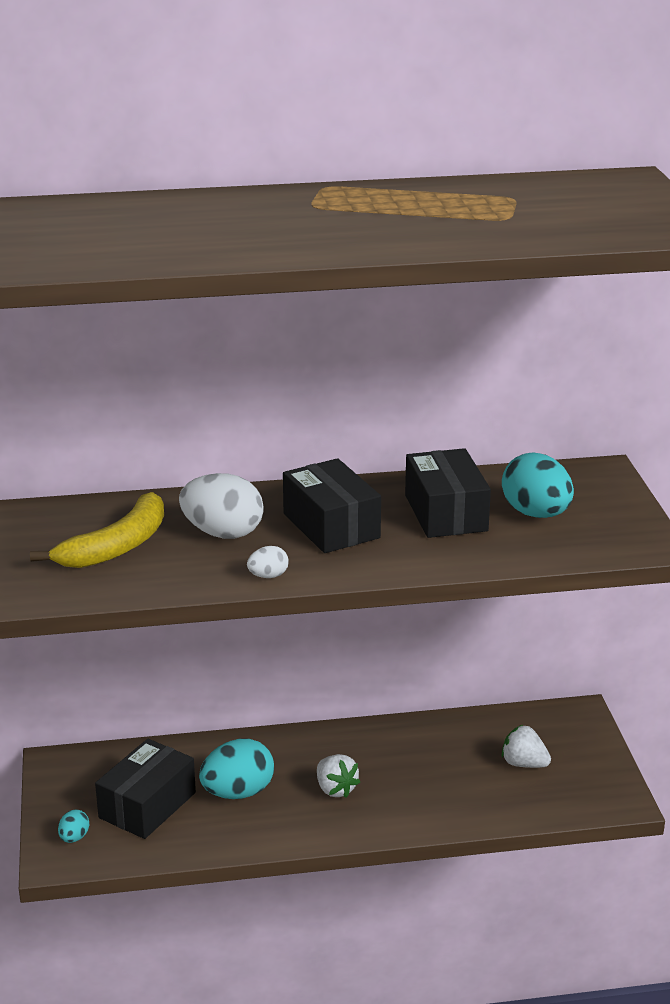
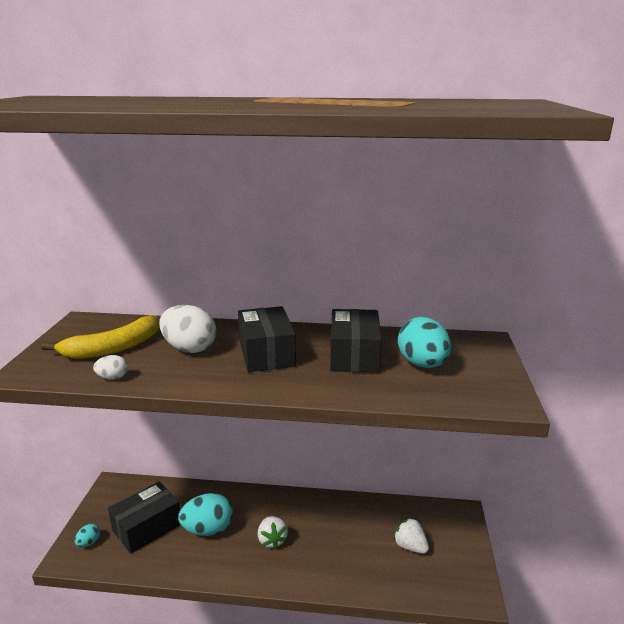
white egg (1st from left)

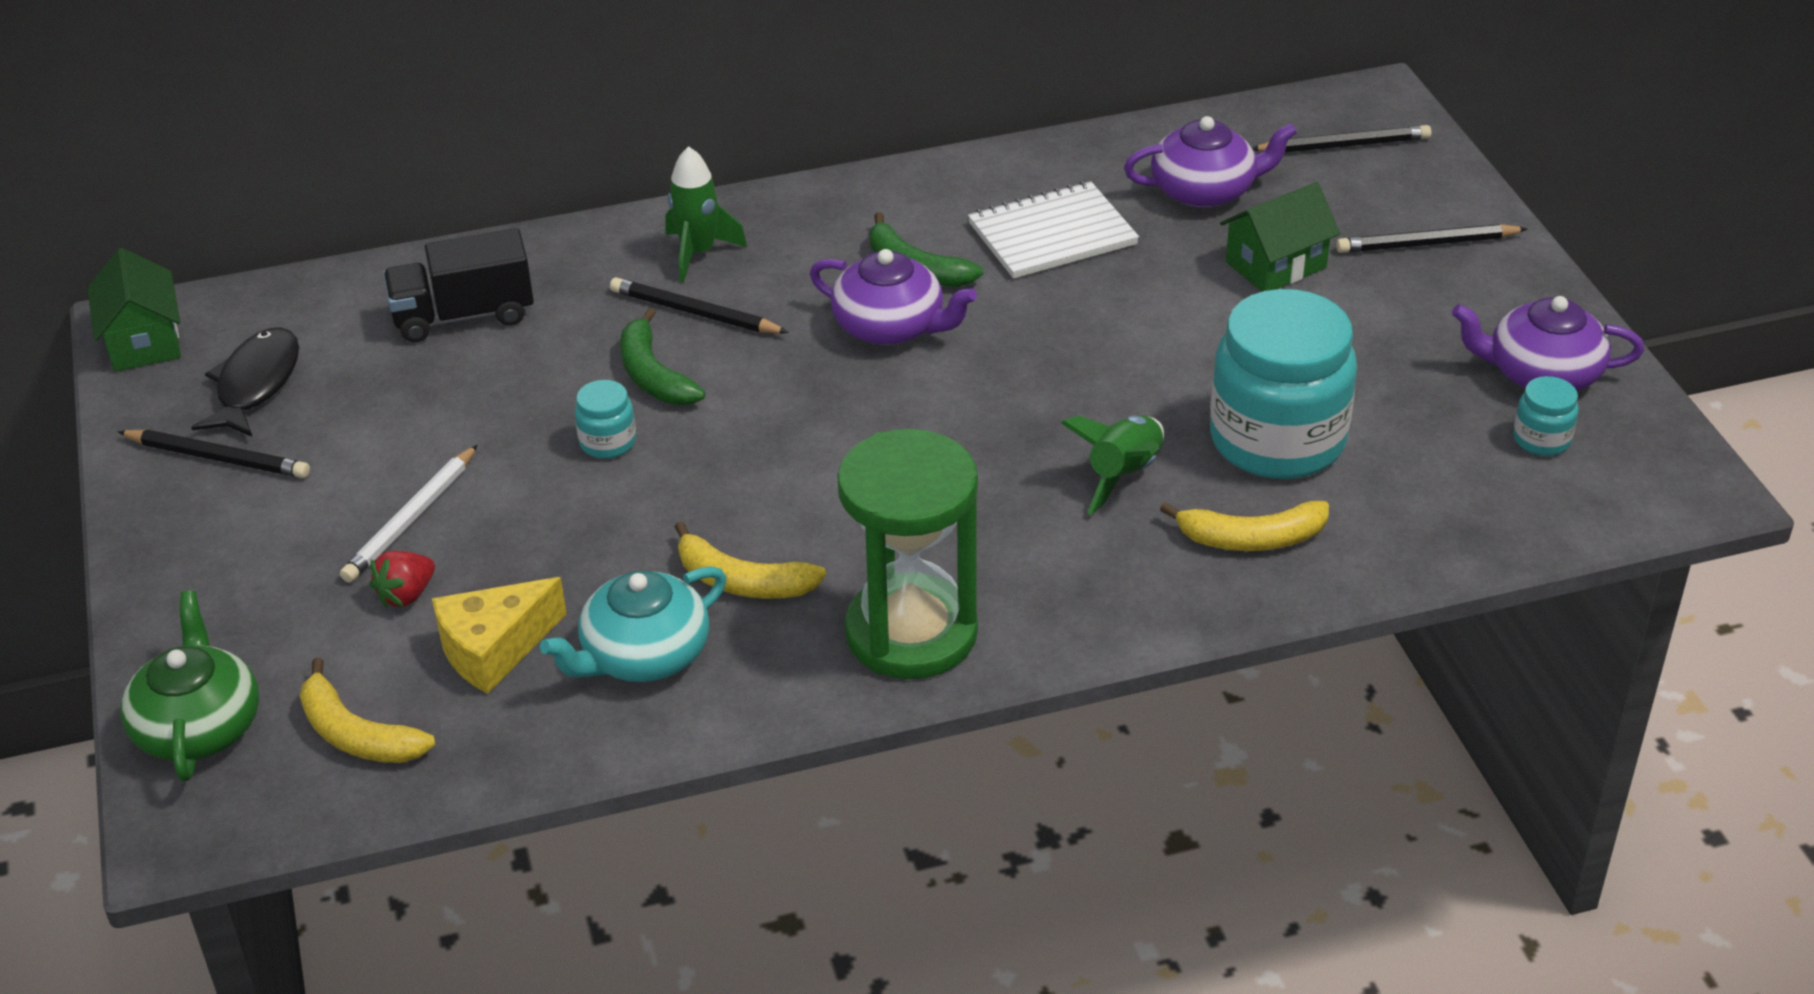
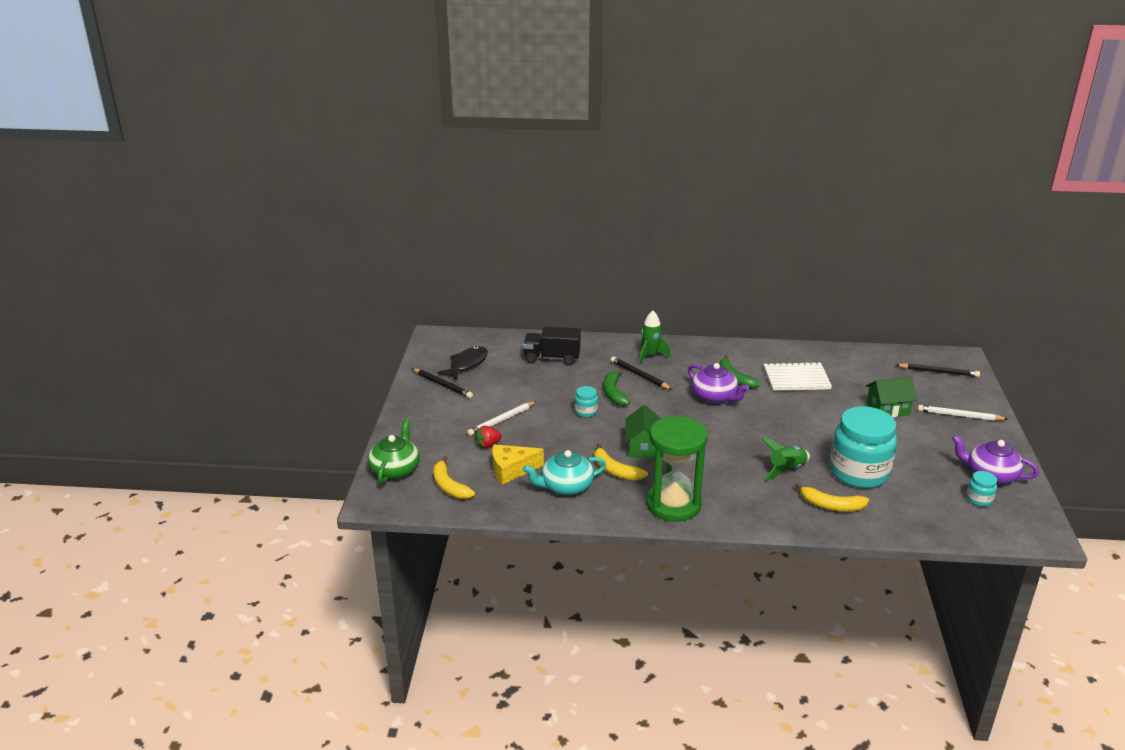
purple teapot (2nd from left in the first image); green house (1st from left); white pencil (2nd from left)

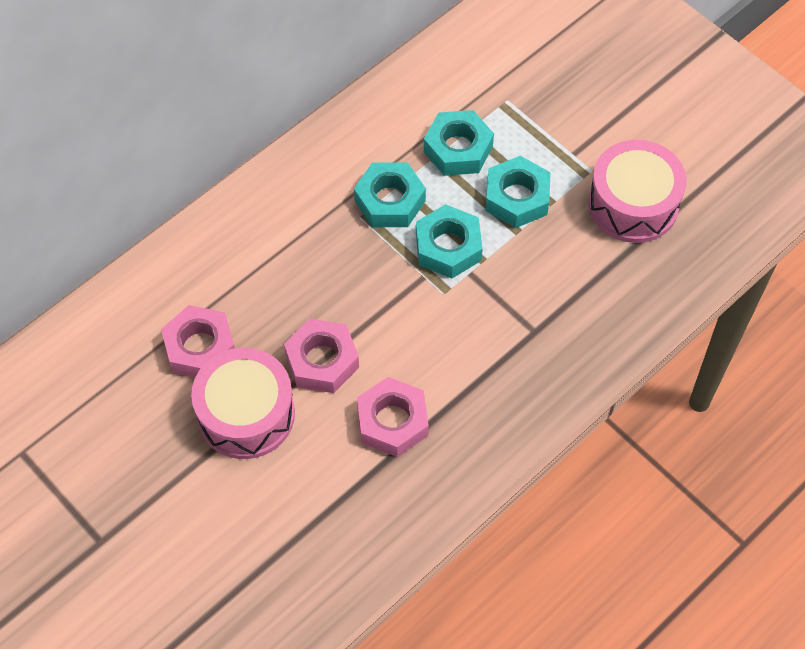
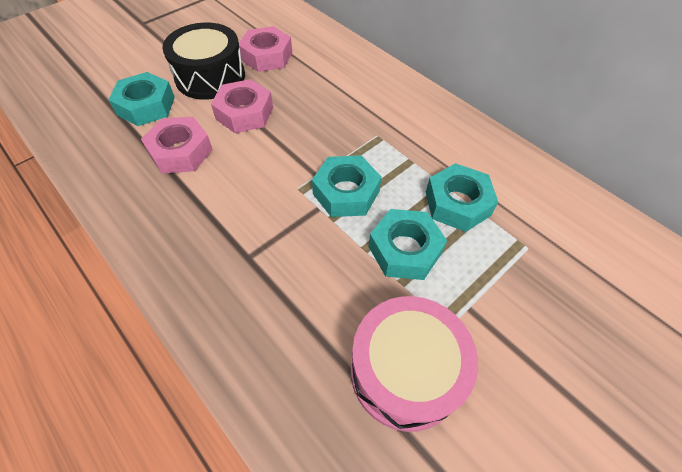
turquoise nut (1st from left); black drum

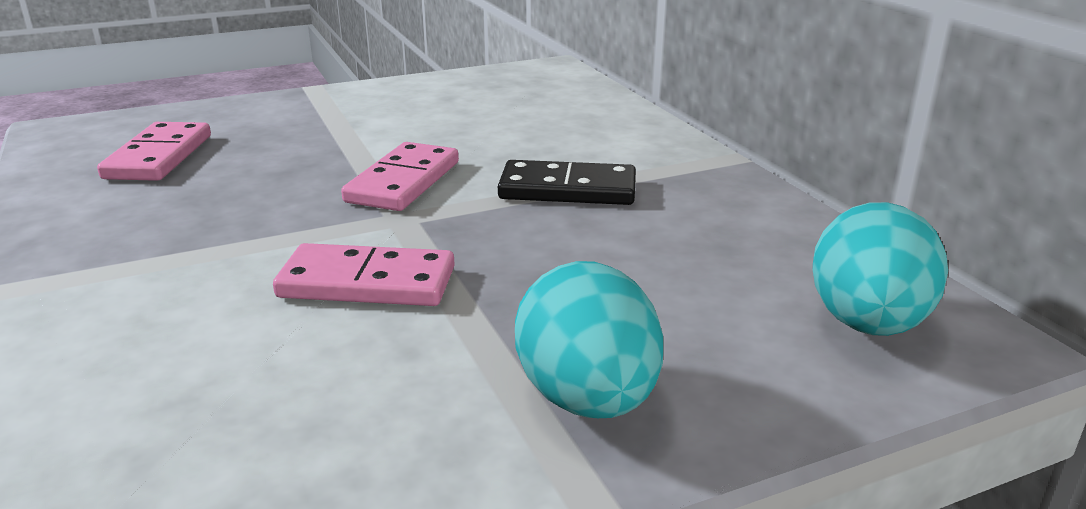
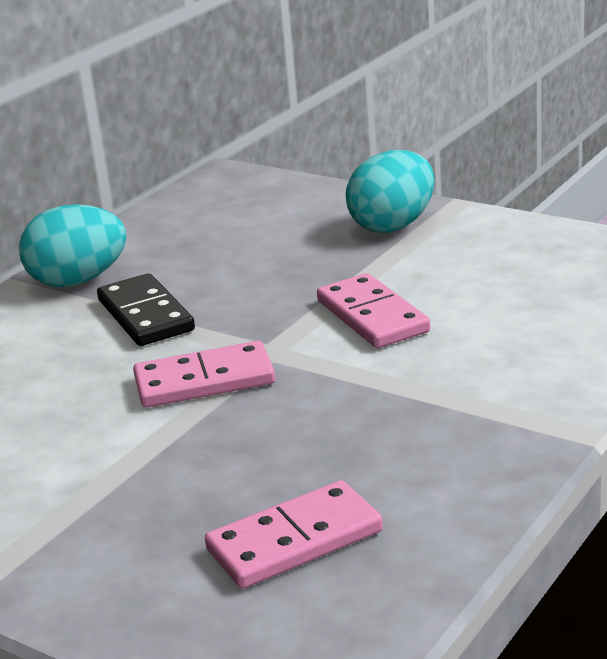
turquoise egg (1st from left)

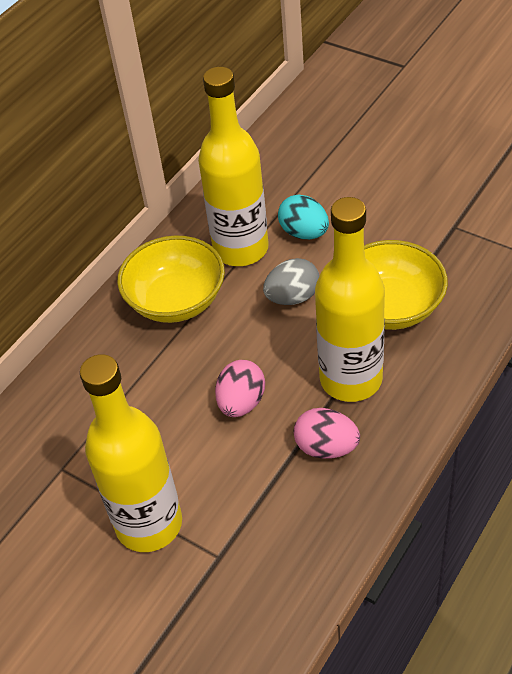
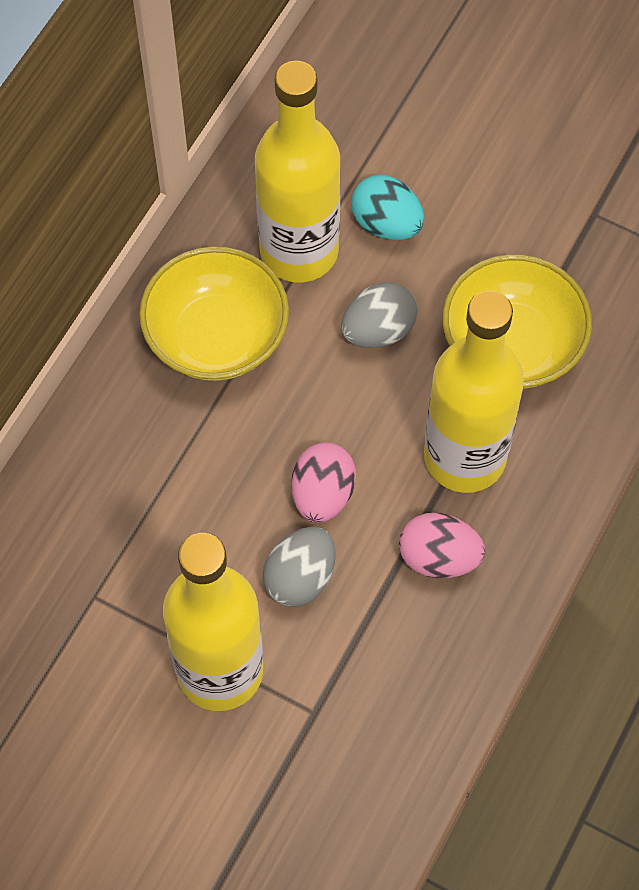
grey egg (1st from left)

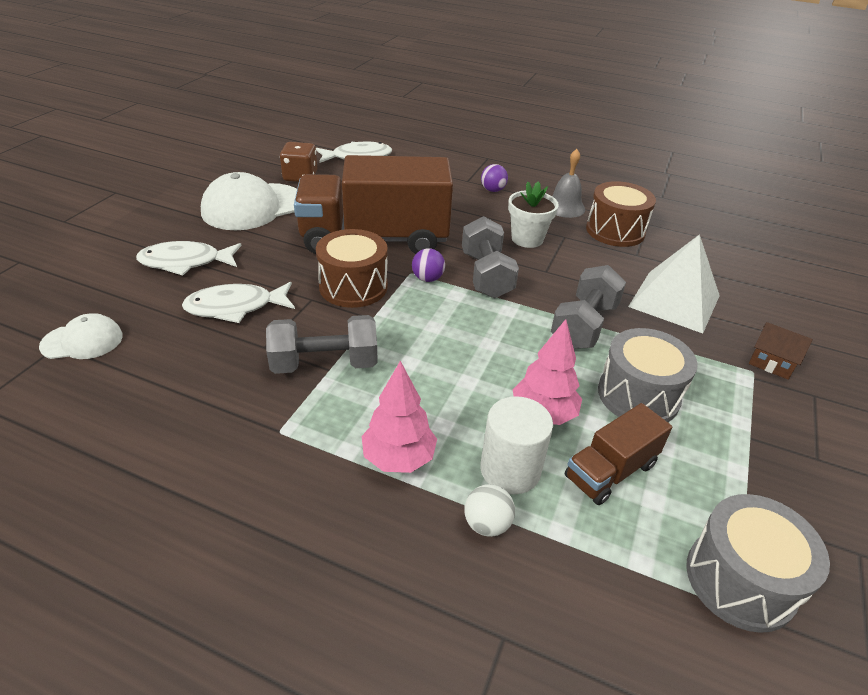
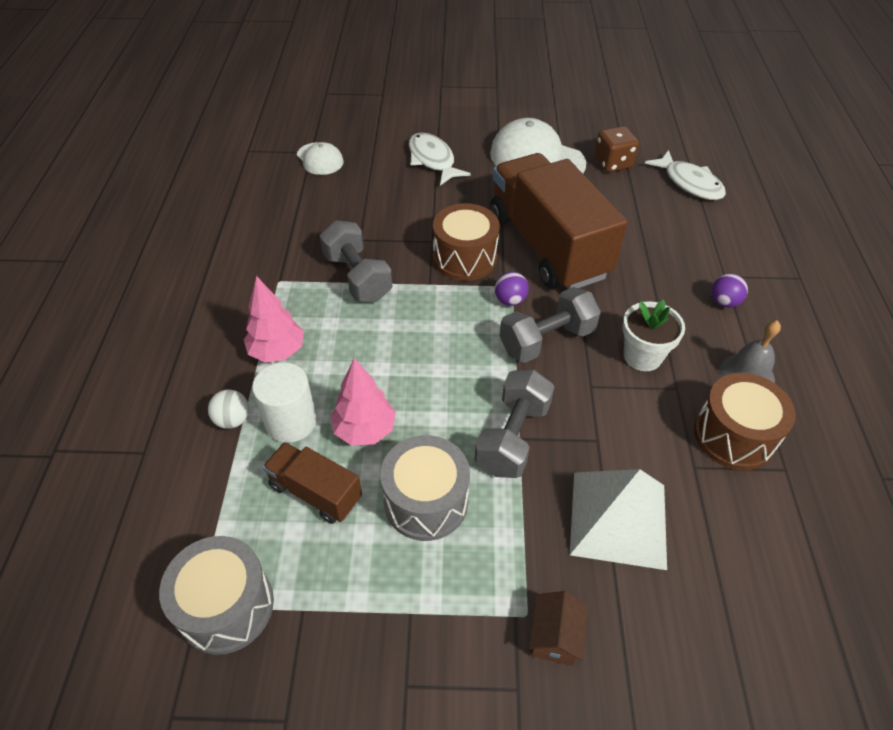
white fish (2nd from left in the first image); grey dumbbell (2nd from left)

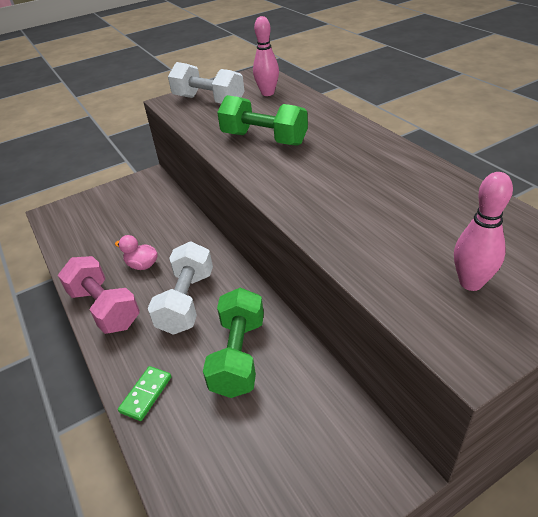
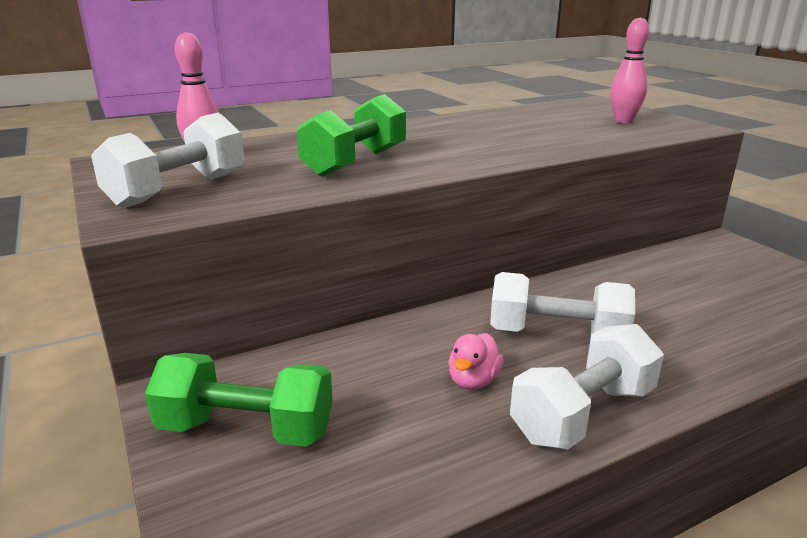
green domino; green dumbbell (1st from left); white dumbbell (3rd from left)

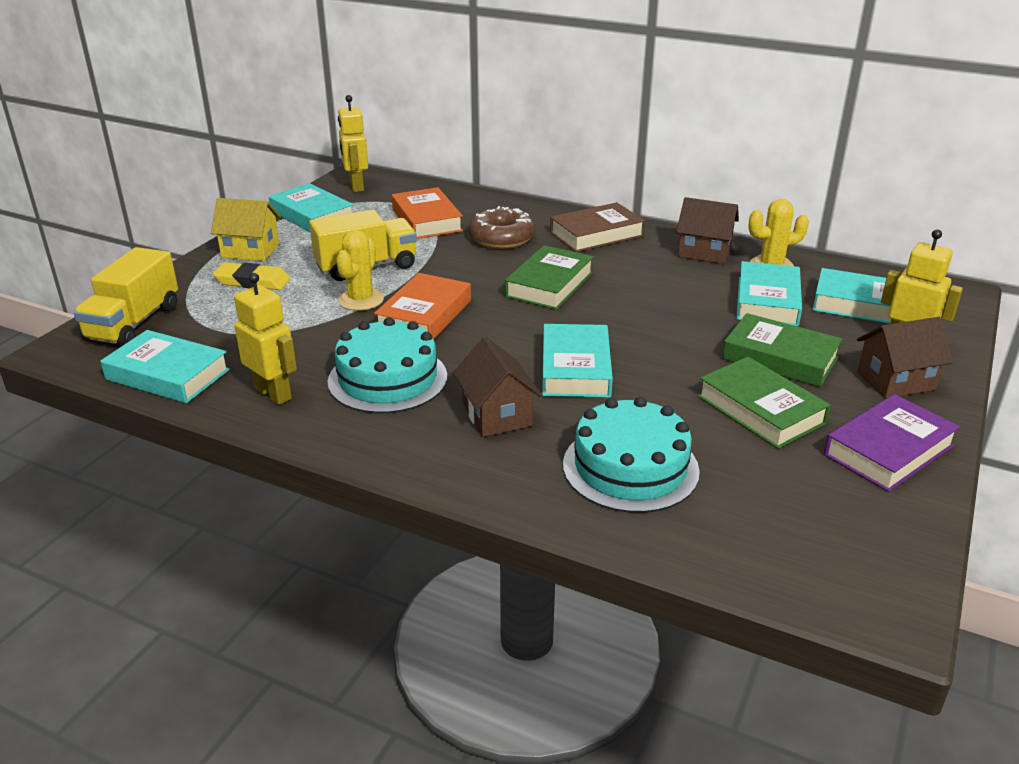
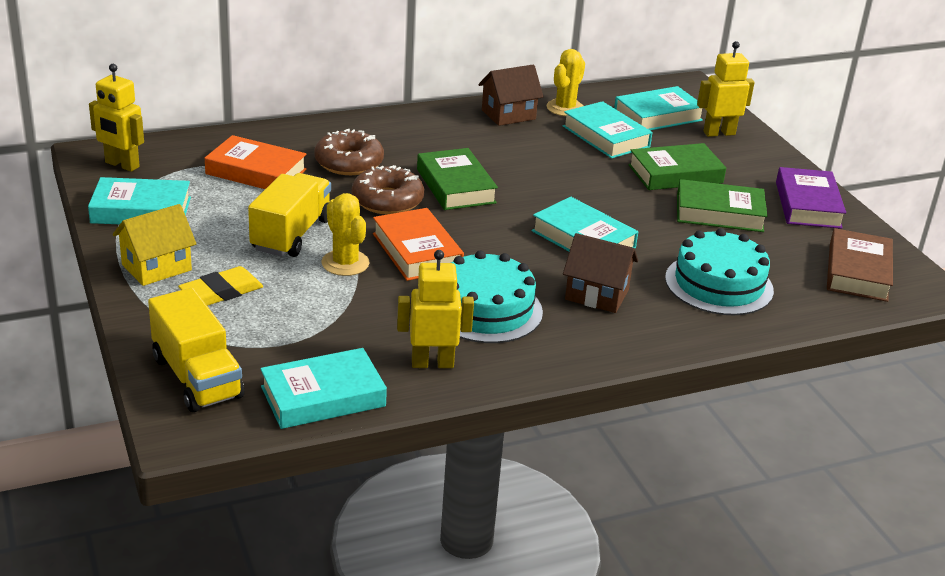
brown house (3rd from left in the first image); brown donut (2nd from left); brown book

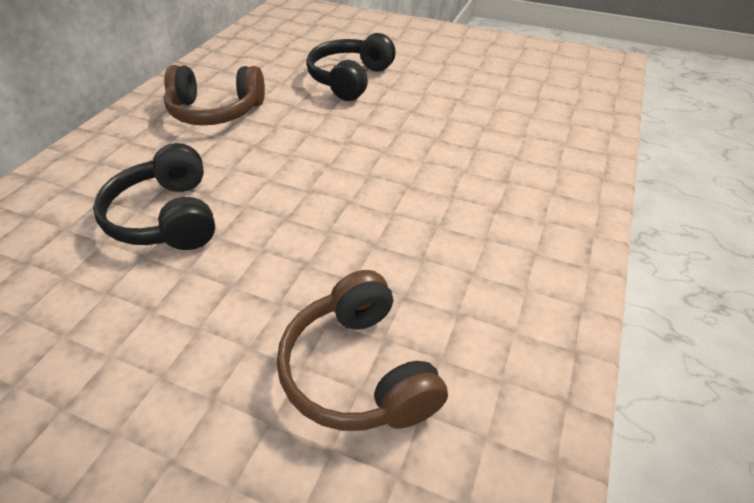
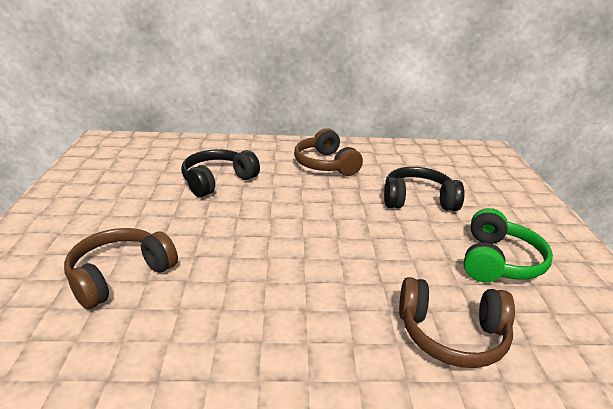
brown headphones (3rd from left); green headphones

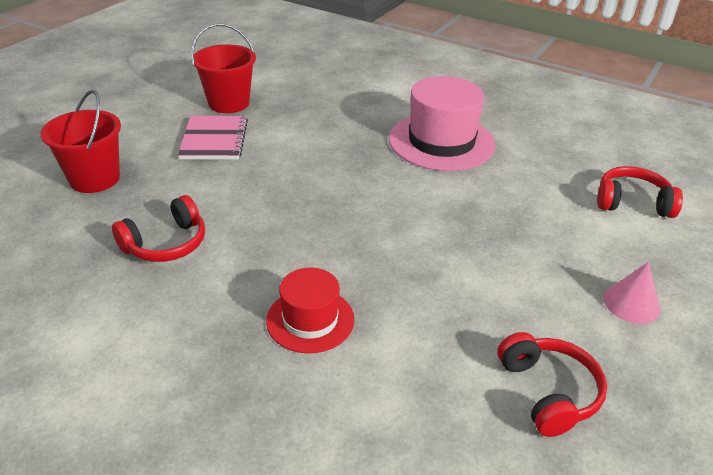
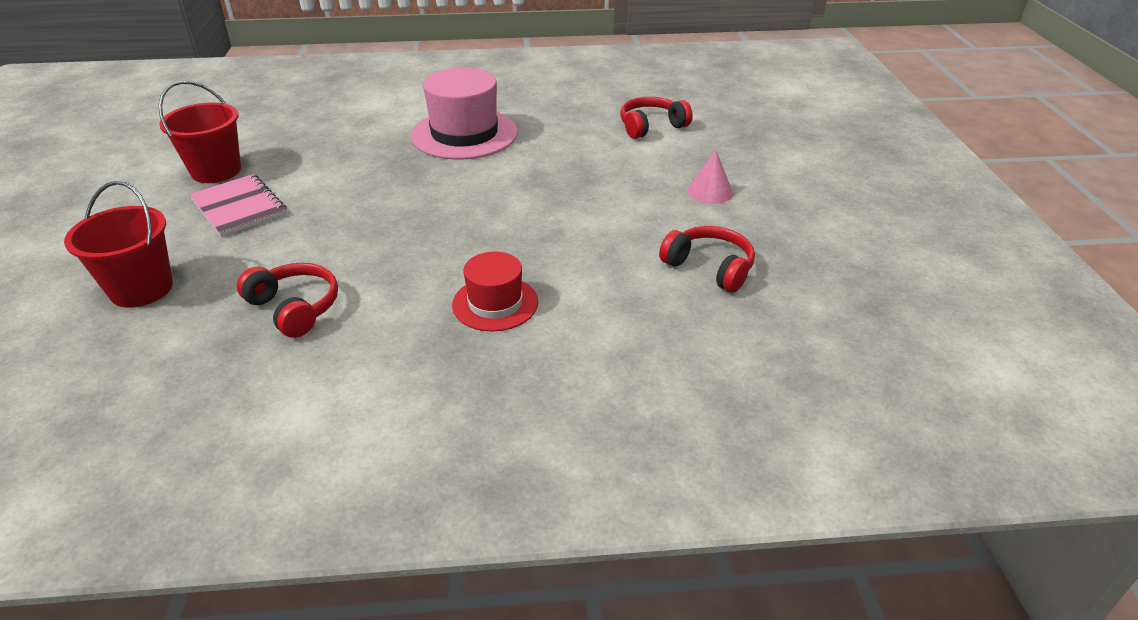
red headphones (1st from left)

